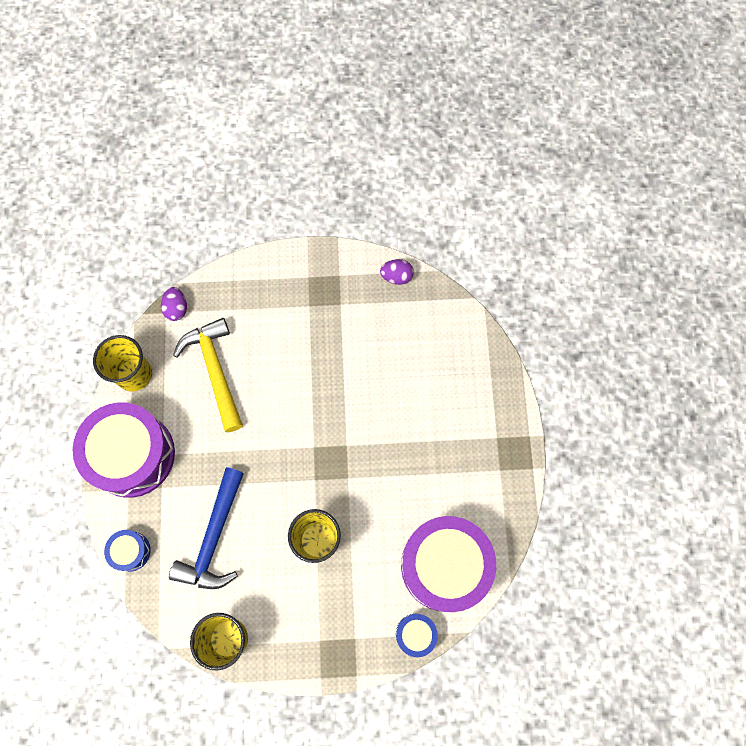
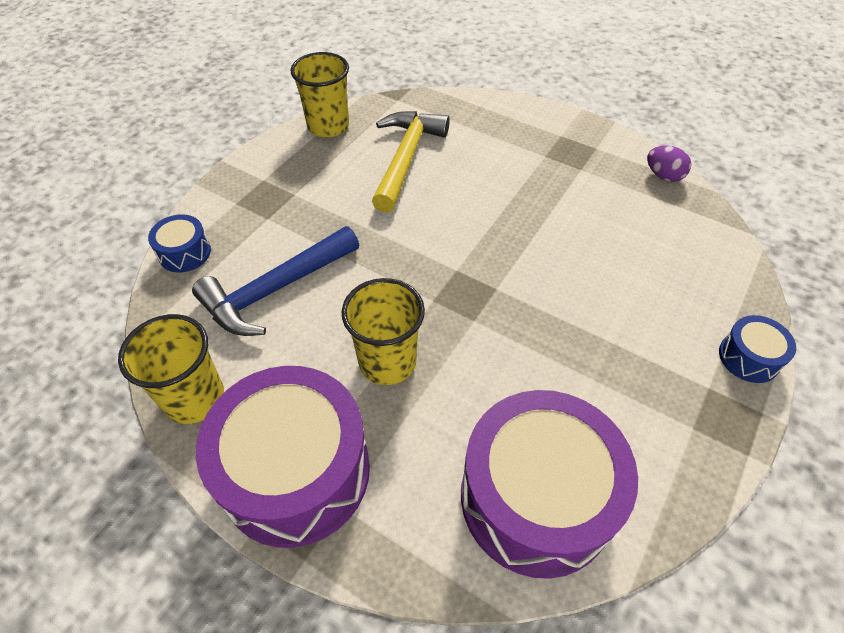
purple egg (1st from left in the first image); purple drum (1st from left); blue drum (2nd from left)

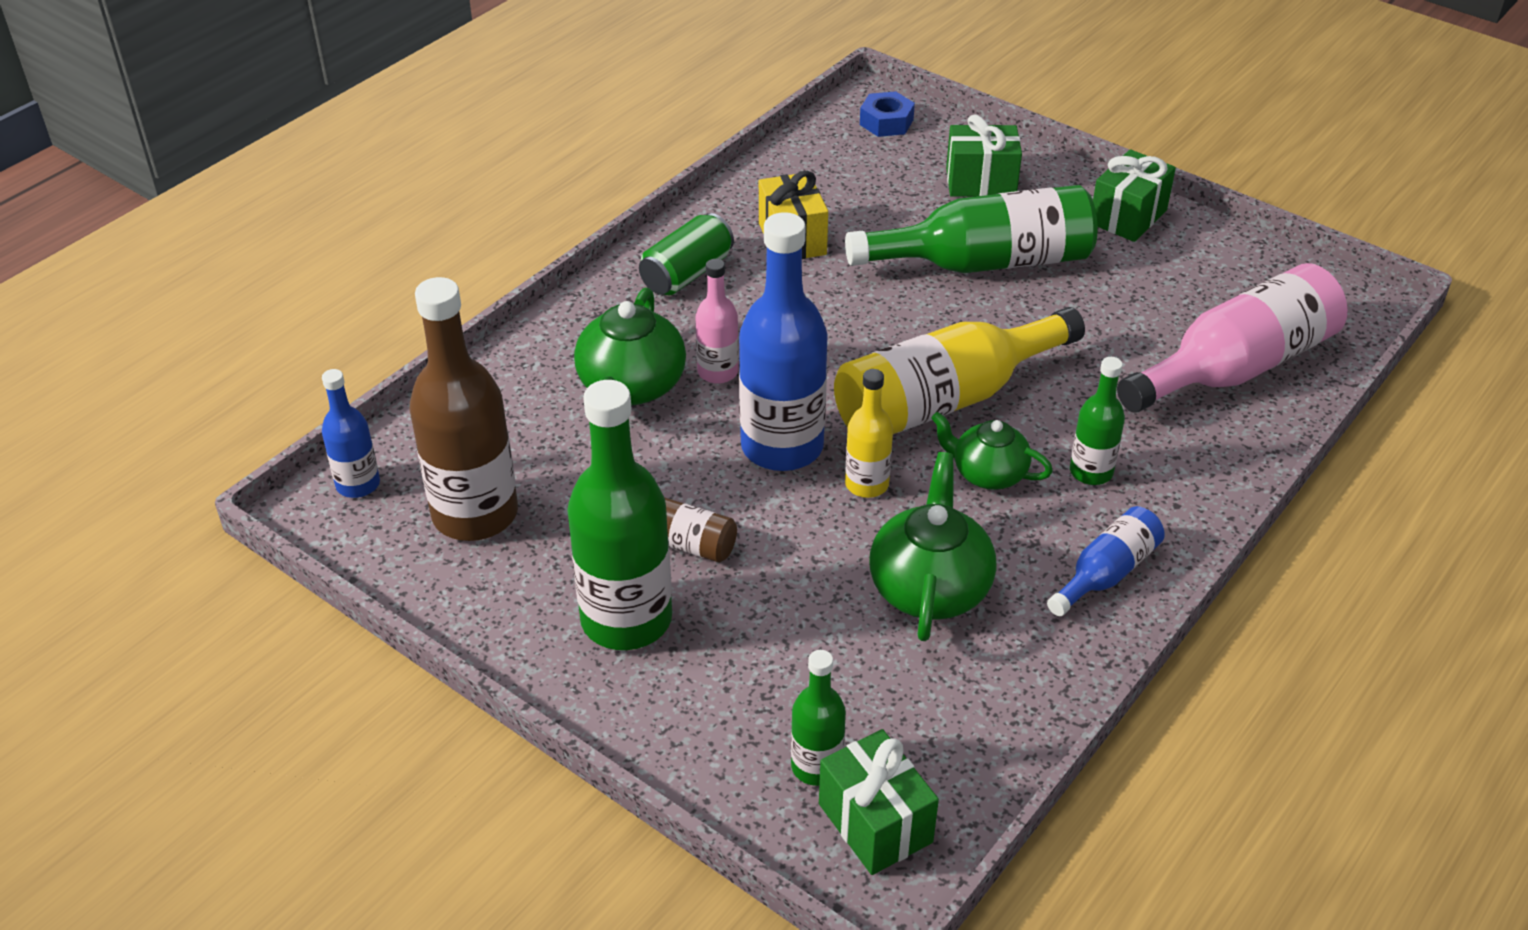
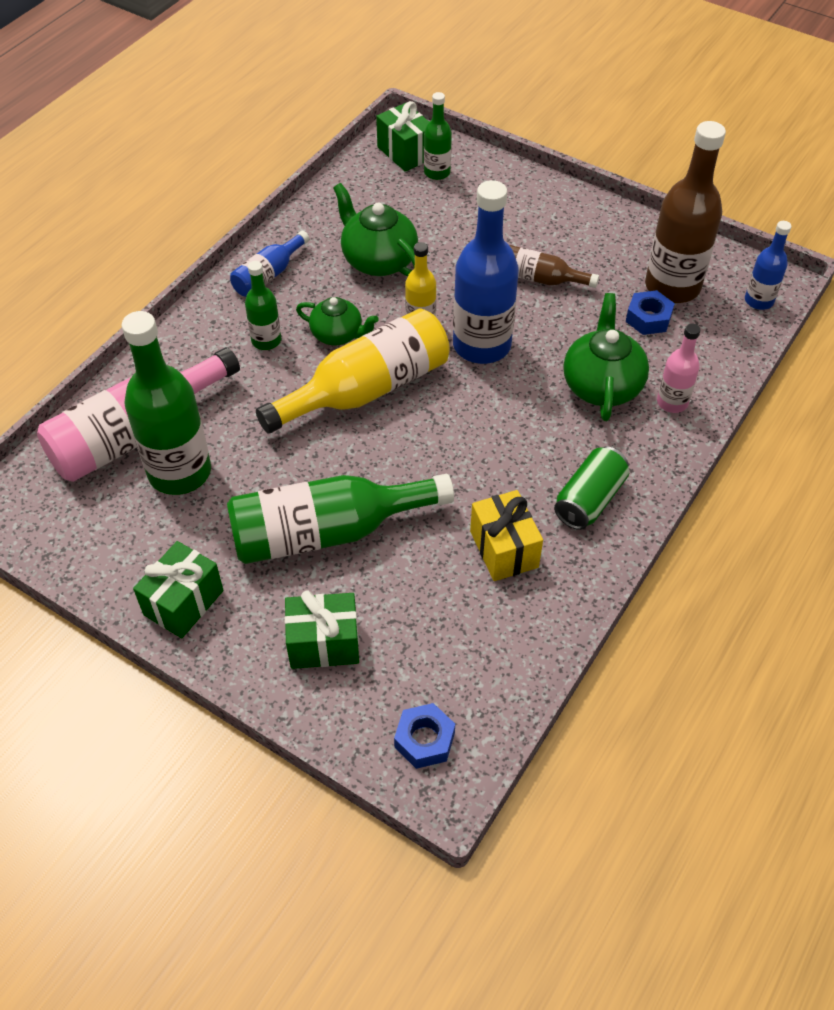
blue nut (2nd from left); green bottle (1st from left); pink bottle (2nd from left); green teapot (2nd from left)

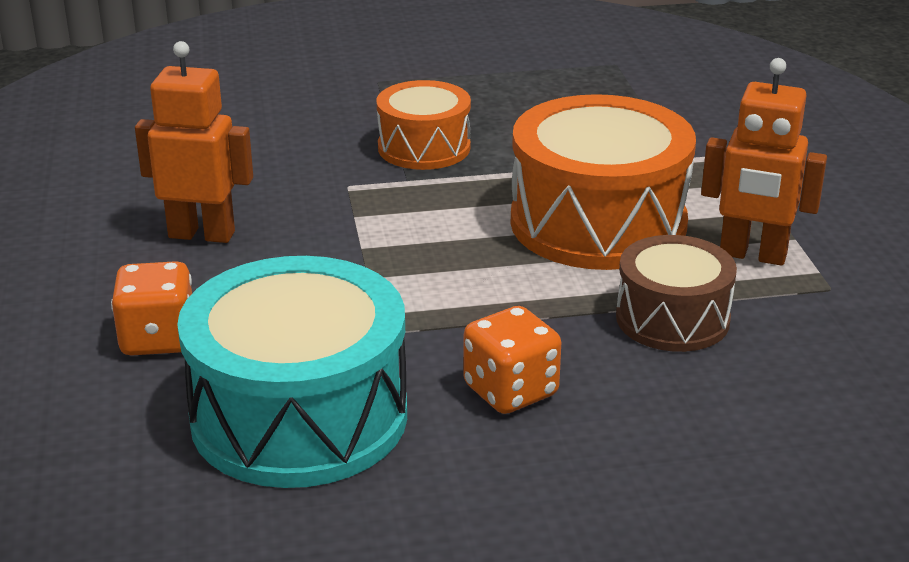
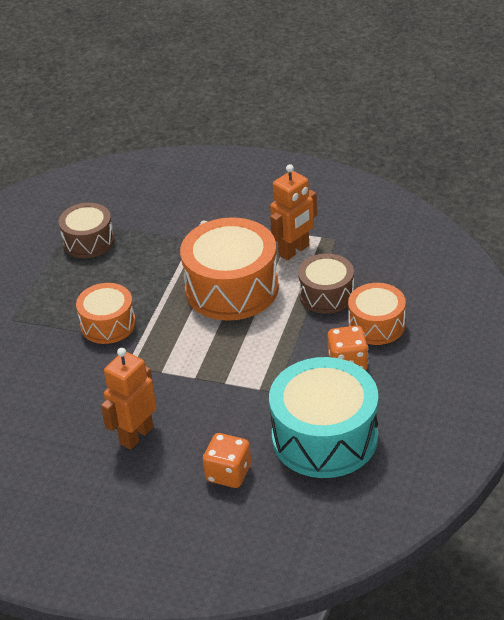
brown drum (1st from left); orange drum (3rd from left)

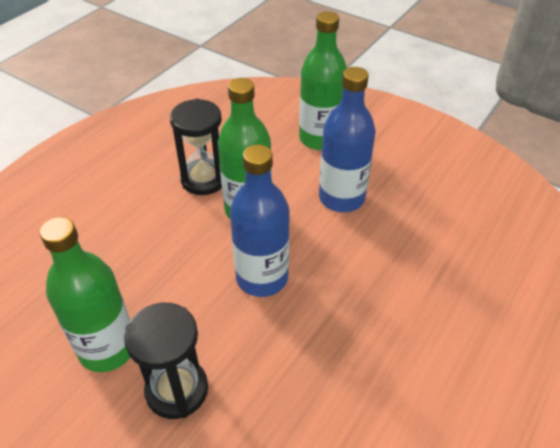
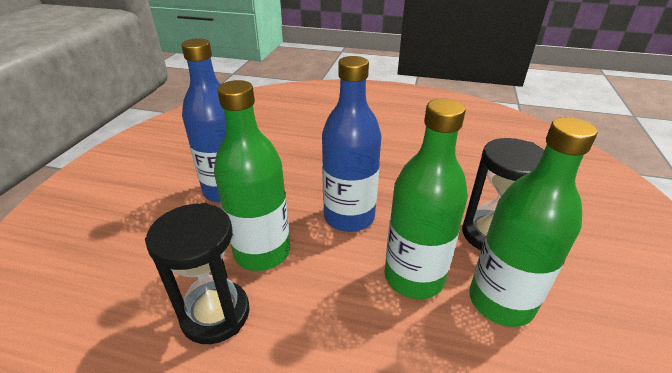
green bottle (2nd from left)

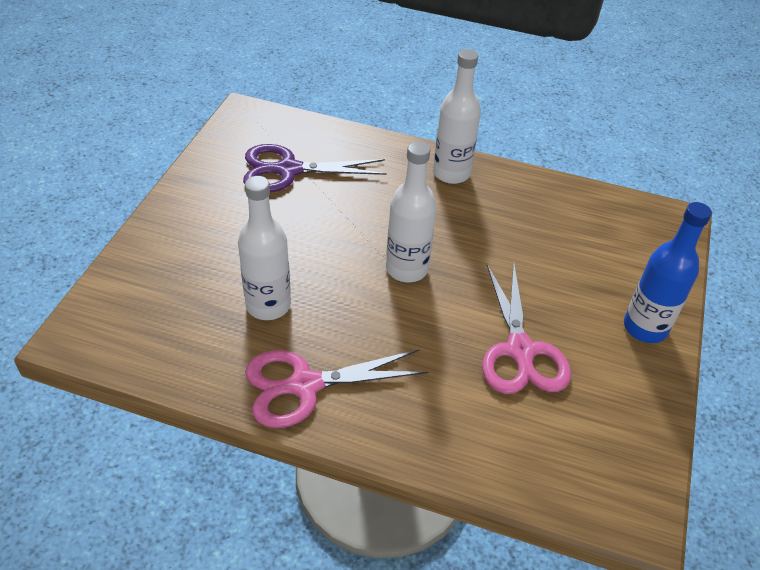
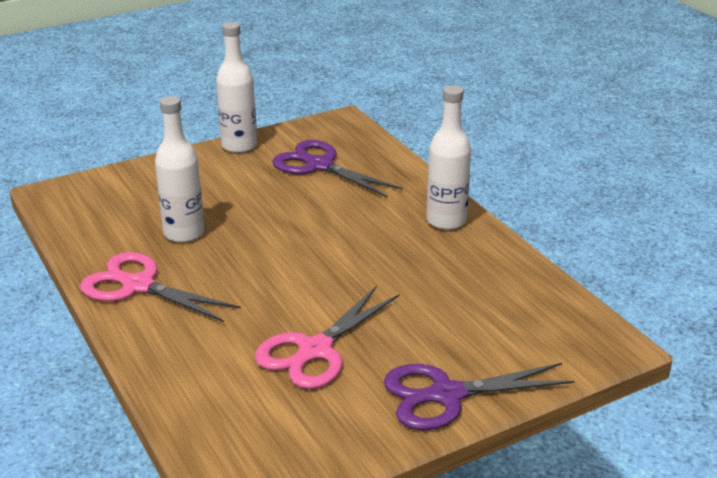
white bottle (2nd from left); purple scissors (2nd from left)

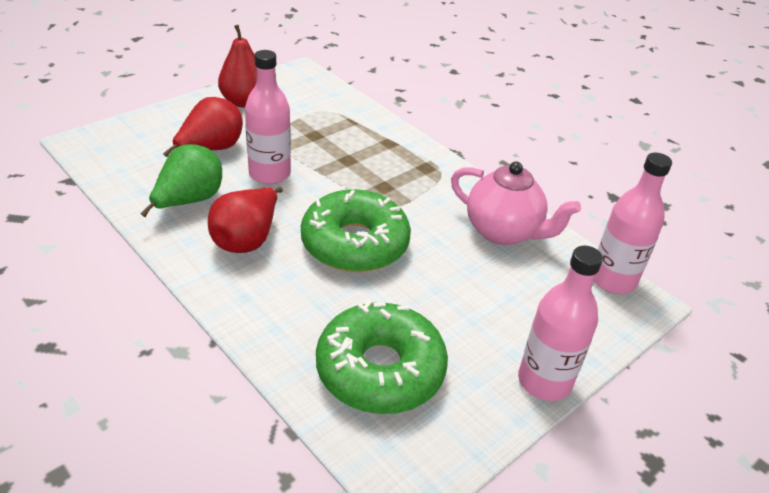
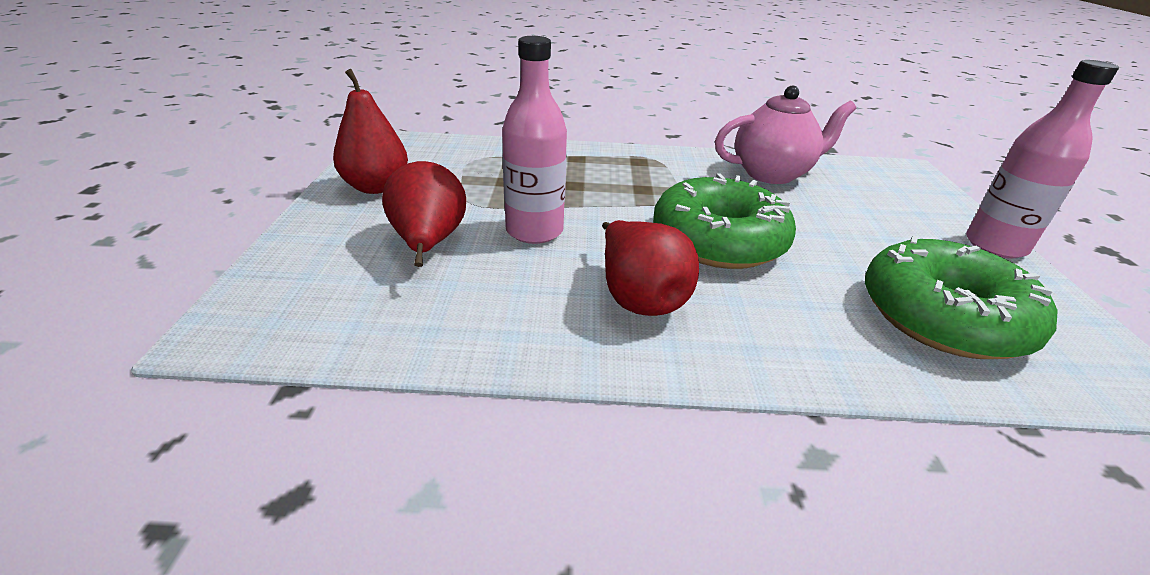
green pear; pink bottle (3rd from left in the first image)

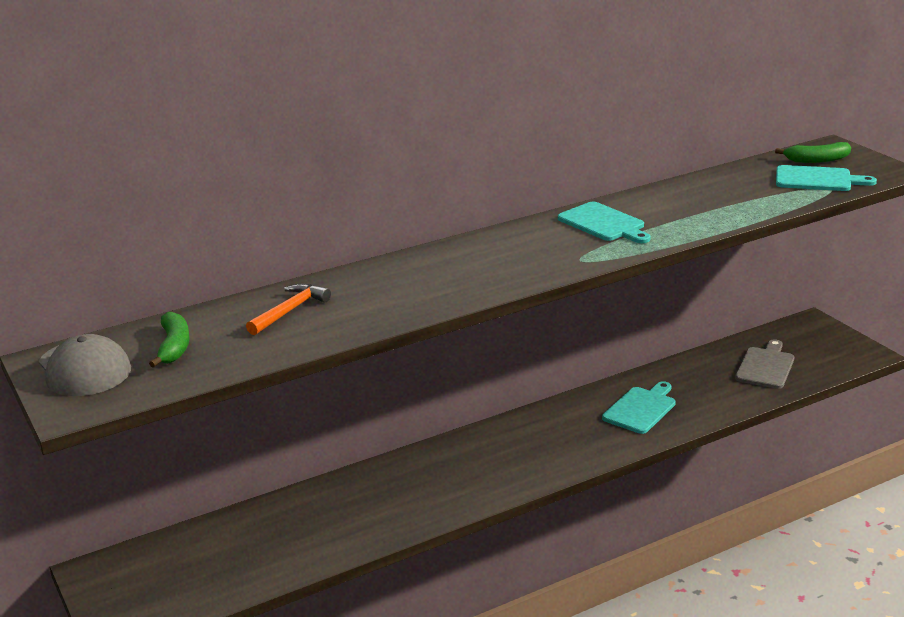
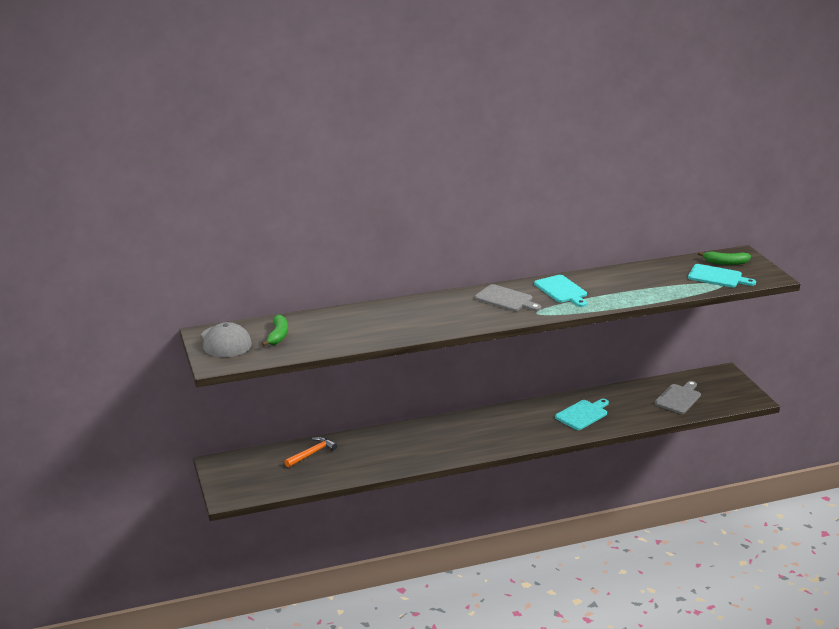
grey cutting board (1st from left); orange hammer

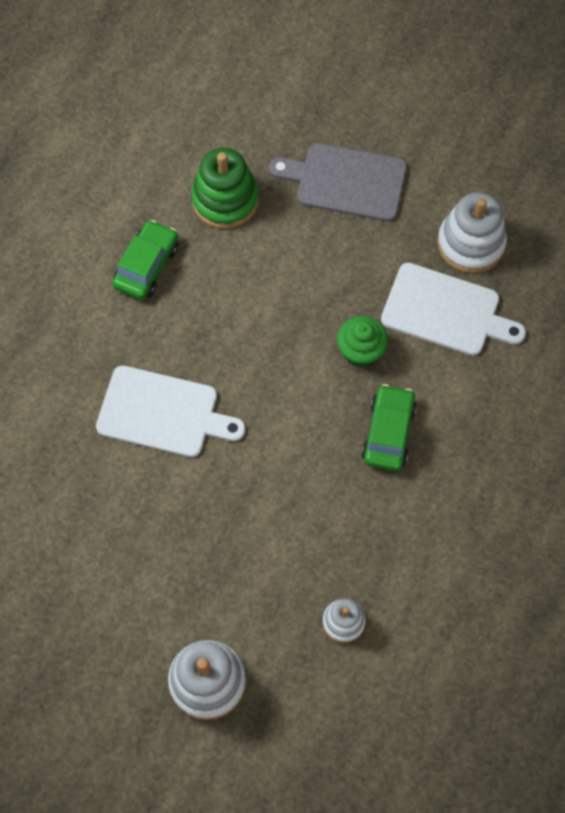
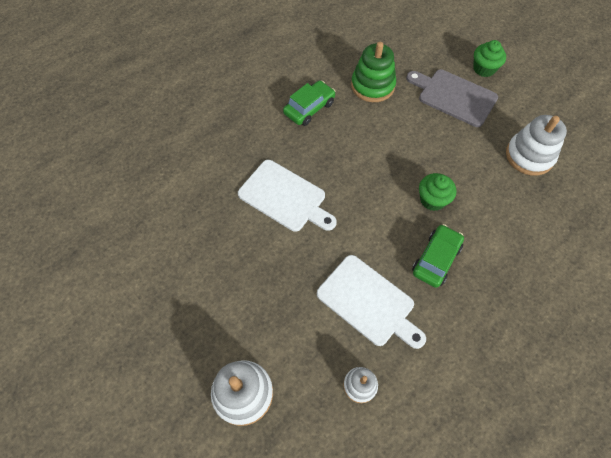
green cupcake (2nd from left); white cutting board (2nd from left)

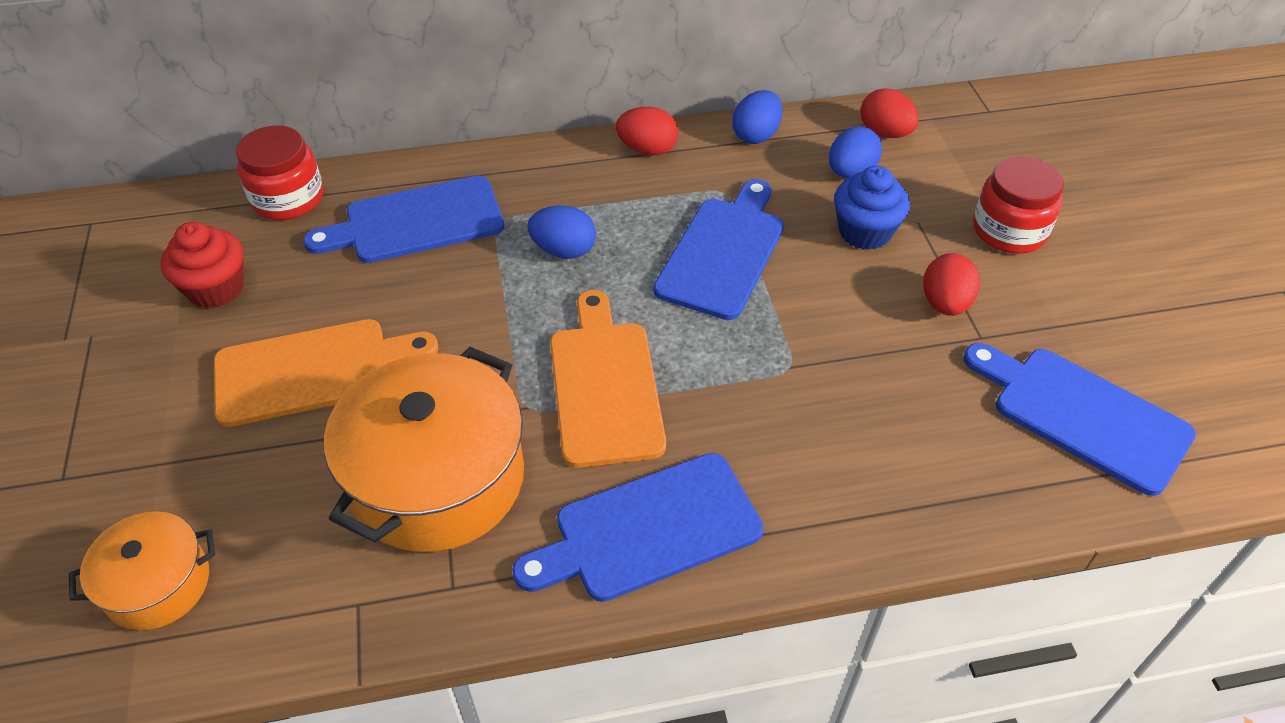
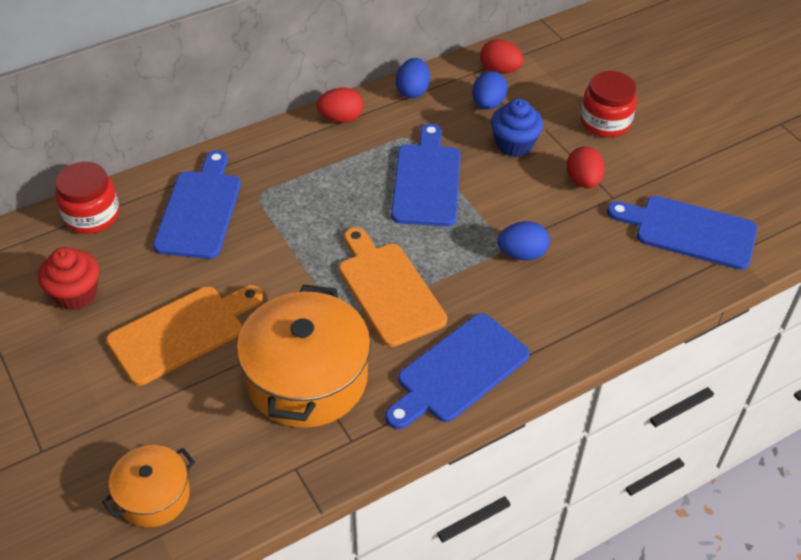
blue egg (3rd from left); blue cutting board (1st from left)

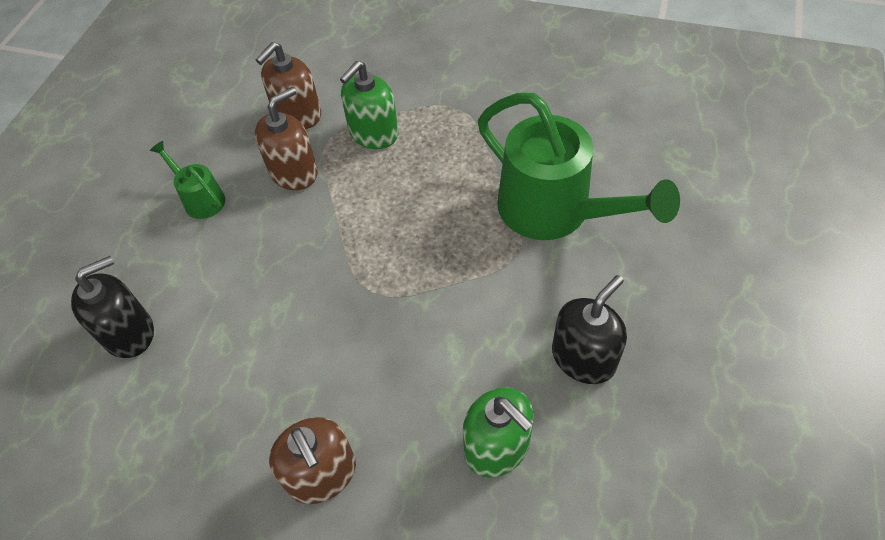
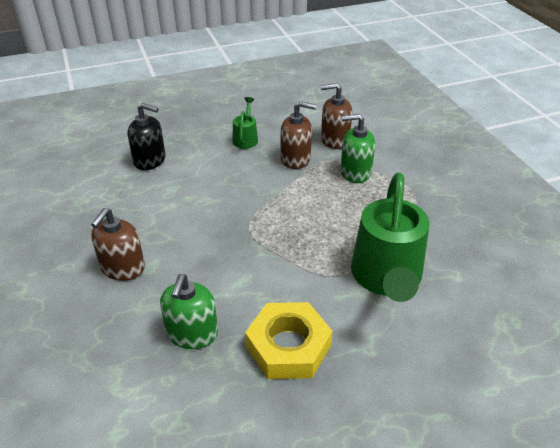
yellow nut

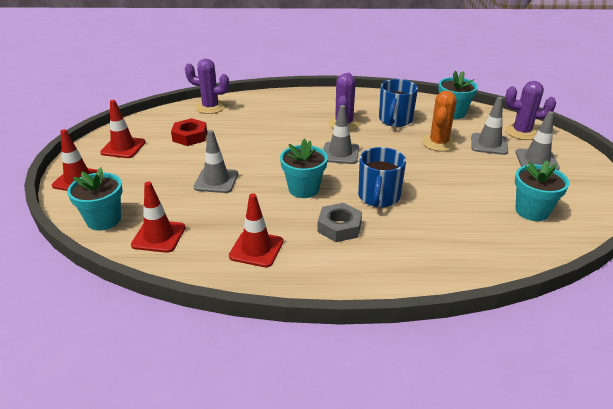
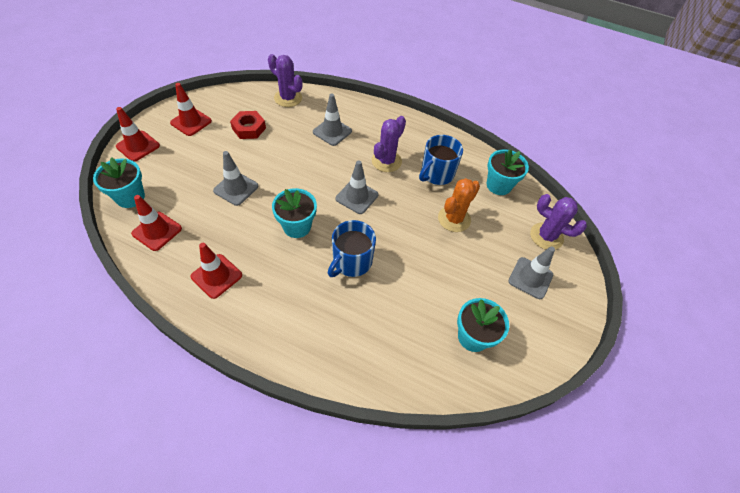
grey nut; grey traffic cone (2nd from left)

